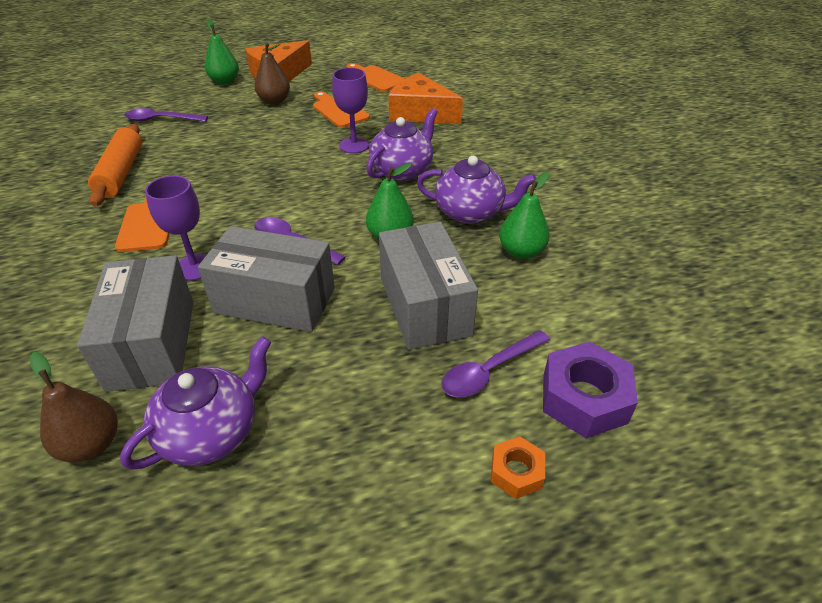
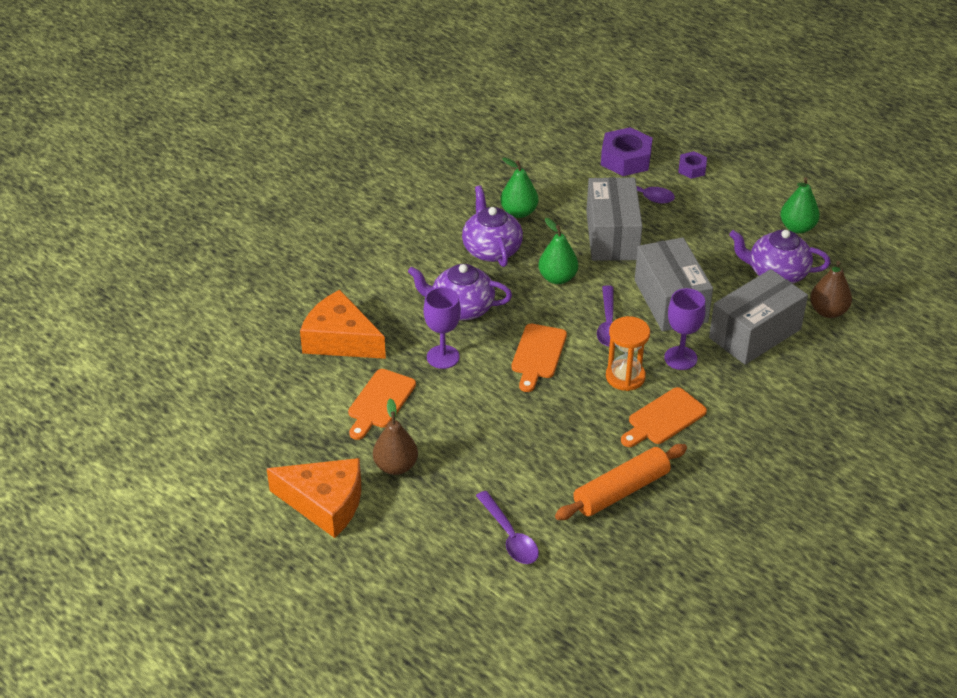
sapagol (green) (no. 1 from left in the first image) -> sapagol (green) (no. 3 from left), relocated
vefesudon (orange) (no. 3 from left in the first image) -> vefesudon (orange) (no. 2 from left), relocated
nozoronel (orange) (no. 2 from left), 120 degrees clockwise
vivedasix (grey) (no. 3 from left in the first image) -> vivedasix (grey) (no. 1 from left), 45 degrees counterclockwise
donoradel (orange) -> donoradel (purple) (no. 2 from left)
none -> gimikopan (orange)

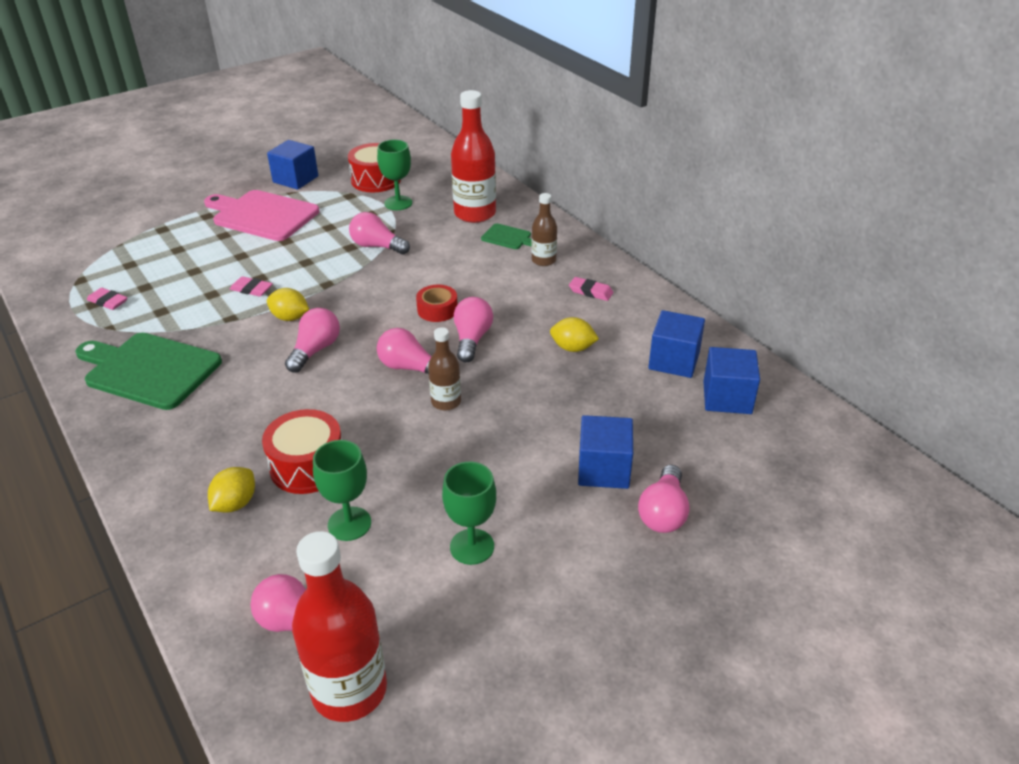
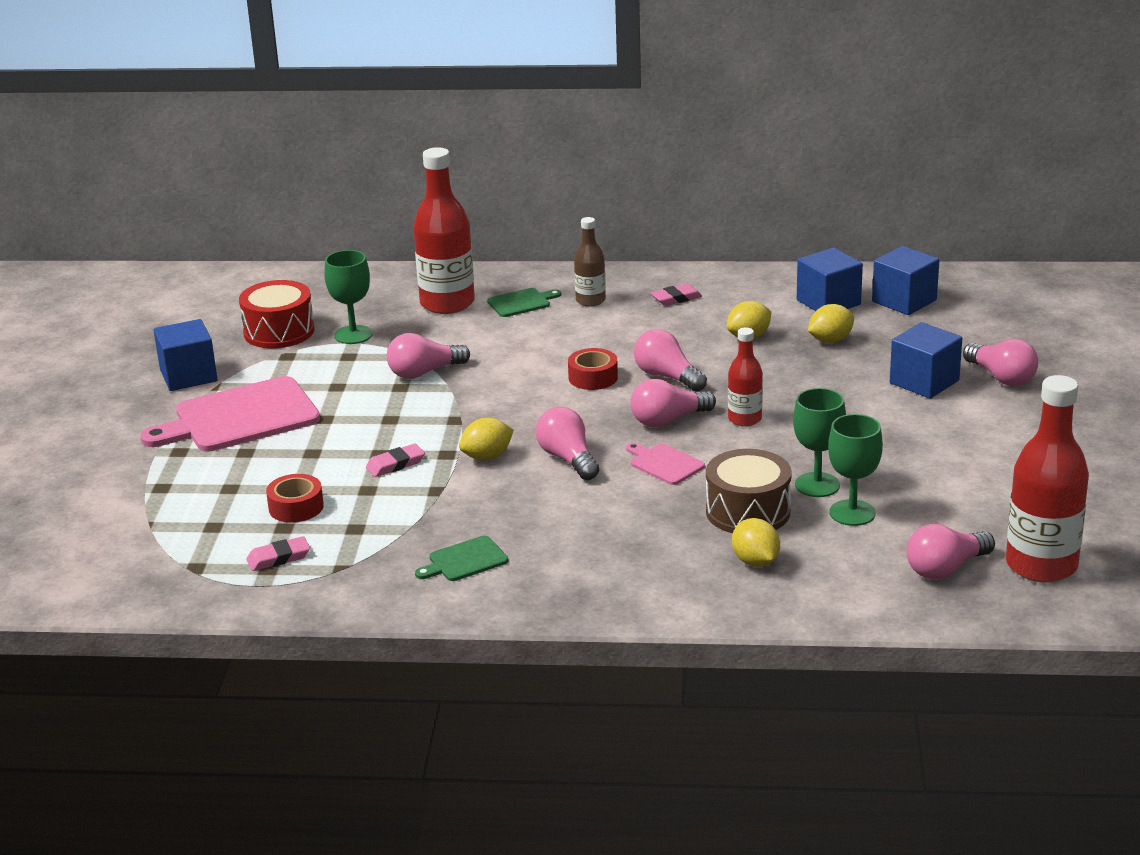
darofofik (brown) (no. 1 from left) -> darofofik (red) (no. 2 from left)
vefesudon (green) (no. 1 from left), x0.47
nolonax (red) (no. 1 from left) -> nolonax (brown)
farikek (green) (no. 3 from left in the first image) -> farikek (green) (no. 2 from left), relocated
none -> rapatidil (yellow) (no. 4 from left)
none -> vefesudon (pink) (no. 2 from left)
none -> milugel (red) (no. 1 from left)

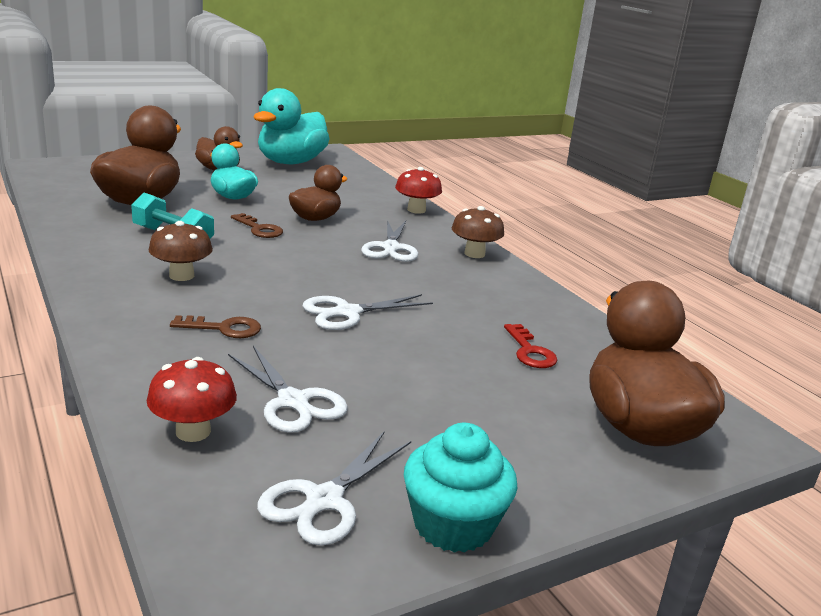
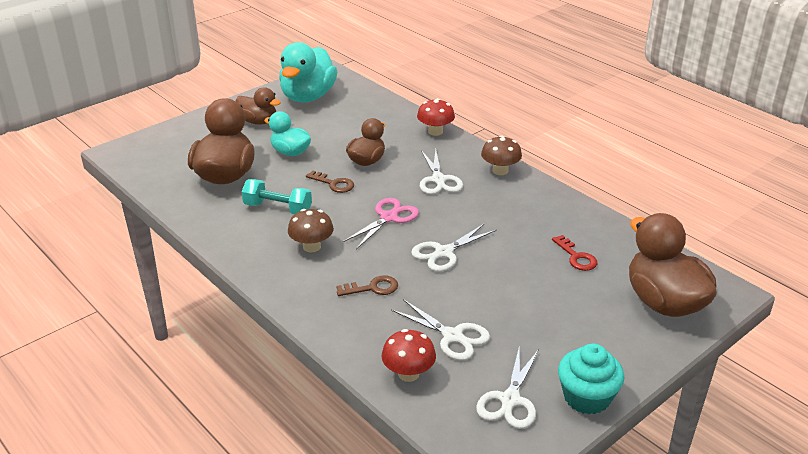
none -> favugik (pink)

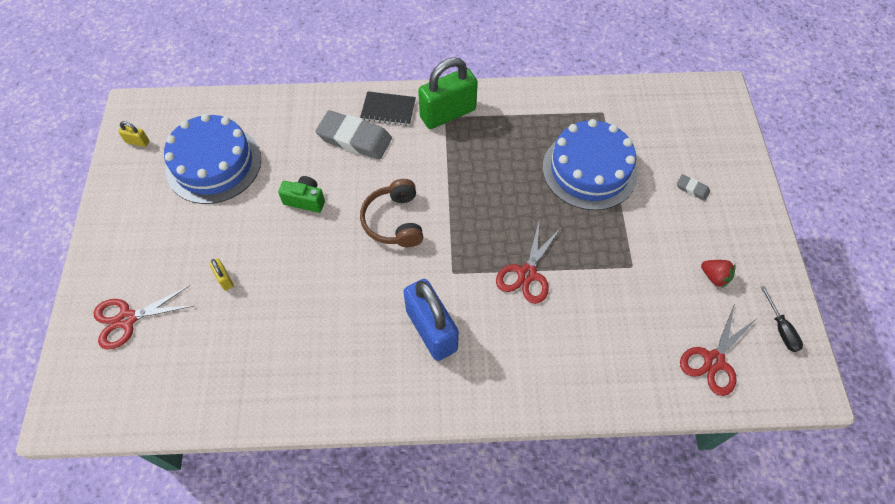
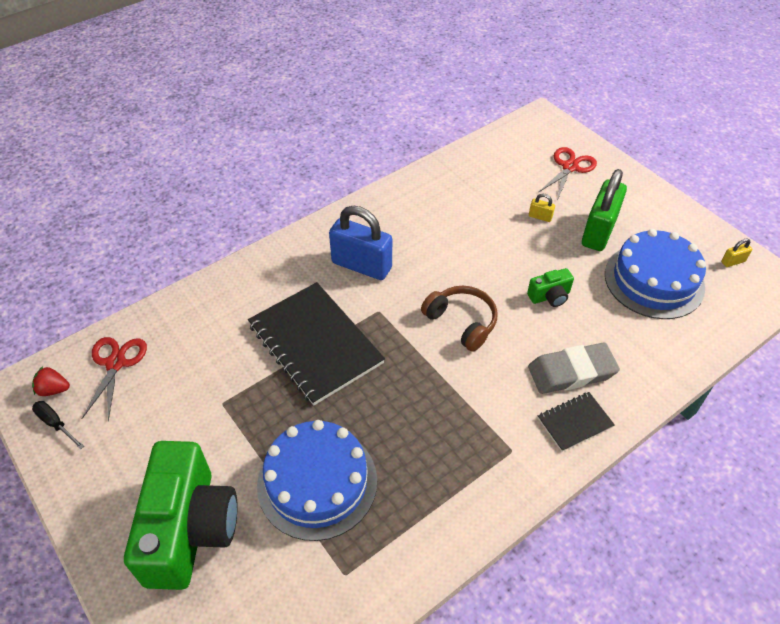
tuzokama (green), relocated
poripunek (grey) (no. 2 from left) -> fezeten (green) (no. 1 from left)
favugik (red) (no. 2 from left) -> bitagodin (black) (no. 1 from left)
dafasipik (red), relocated

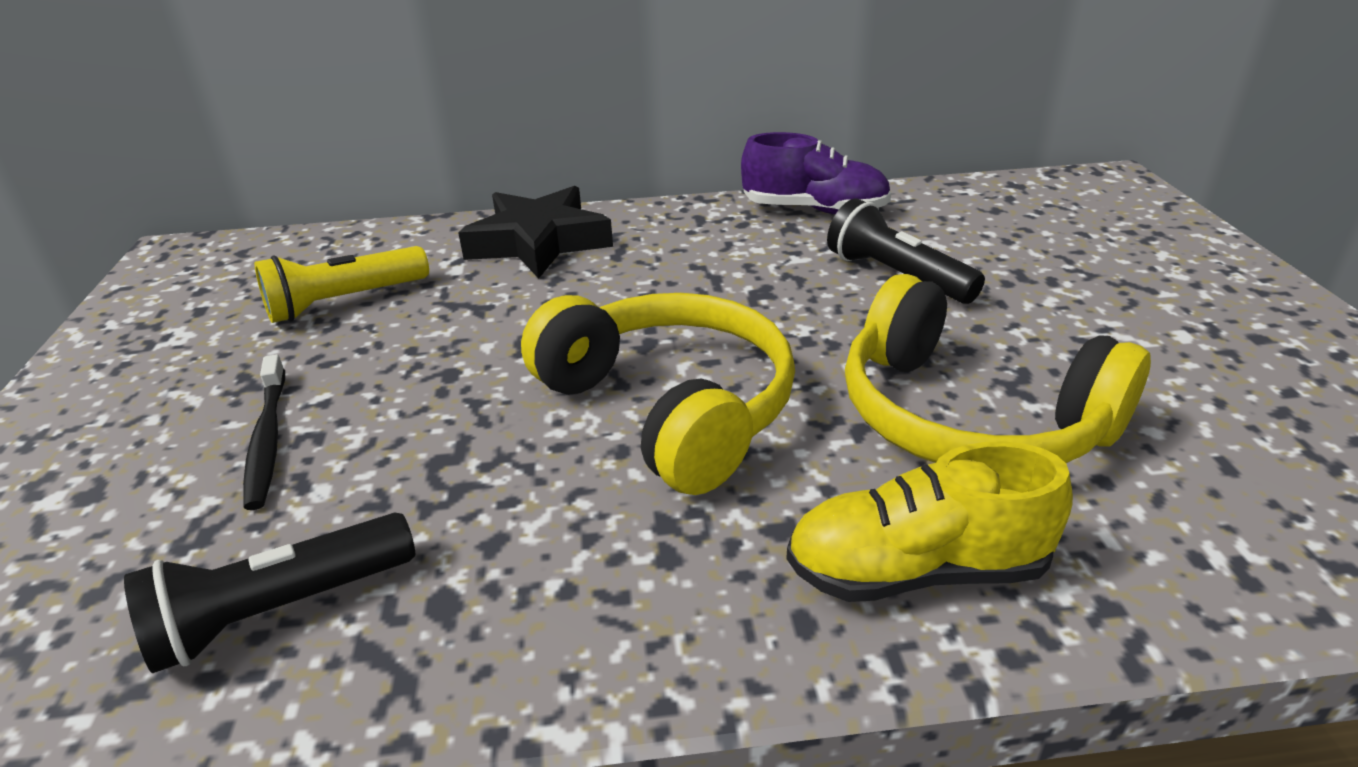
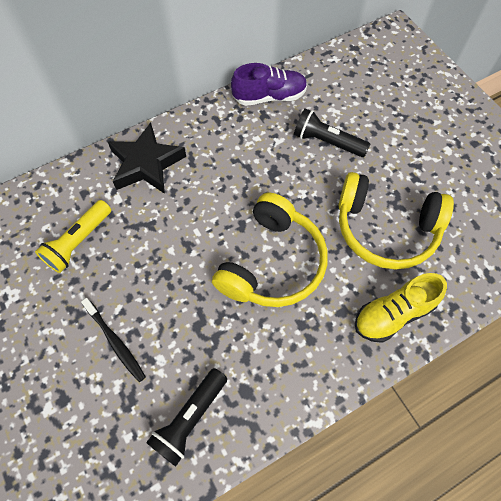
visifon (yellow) (no. 1 from left), 90 degrees clockwise

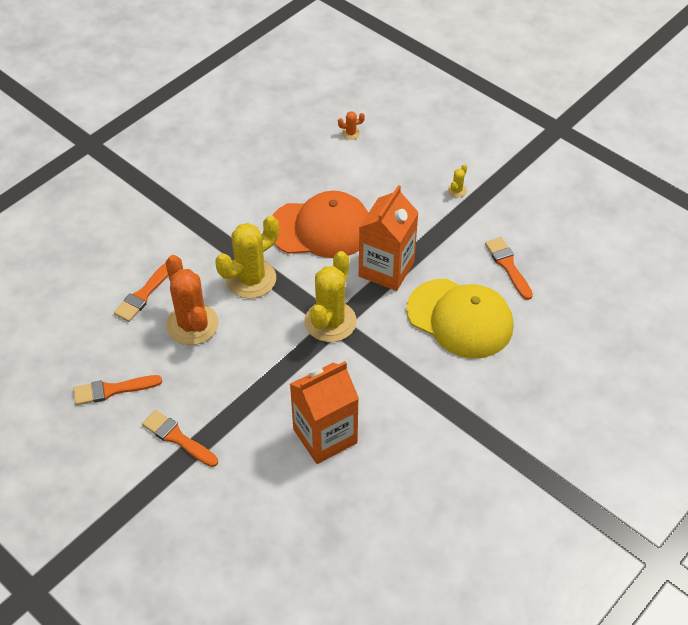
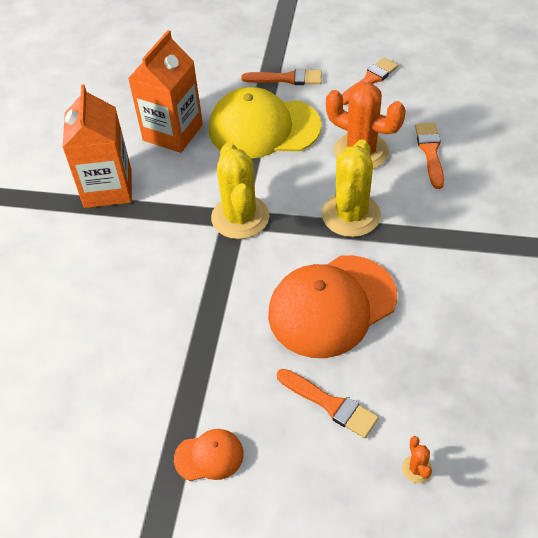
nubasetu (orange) (no. 2 from left), 60 degrees counterclockwise
nubasetu (yellow) (no. 3 from left) -> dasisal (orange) (no. 1 from left)
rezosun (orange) (no. 2 from left in the first image) -> rezosun (orange) (no. 1 from left), relocated
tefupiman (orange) (no. 4 from left in the first image) -> tefupiman (orange) (no. 2 from left), relocated
dasisal (yellow), relocated

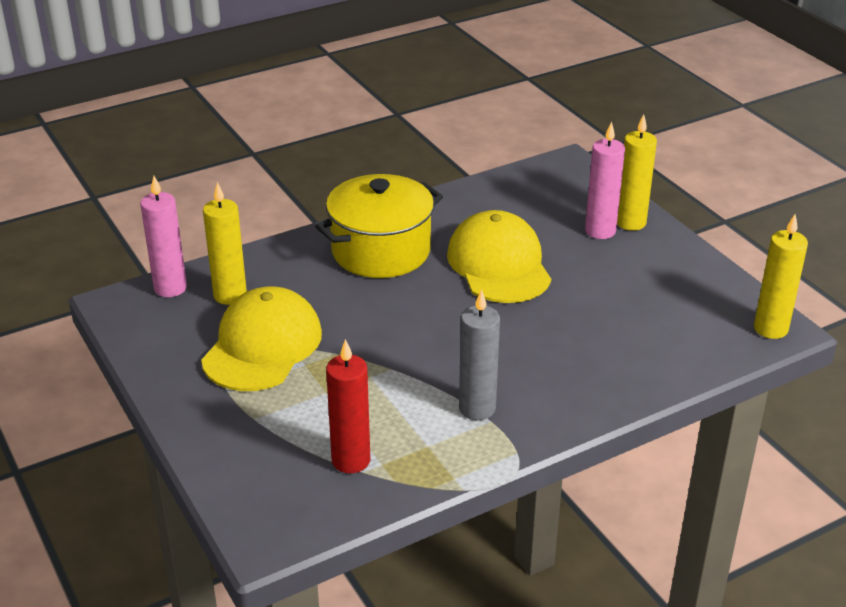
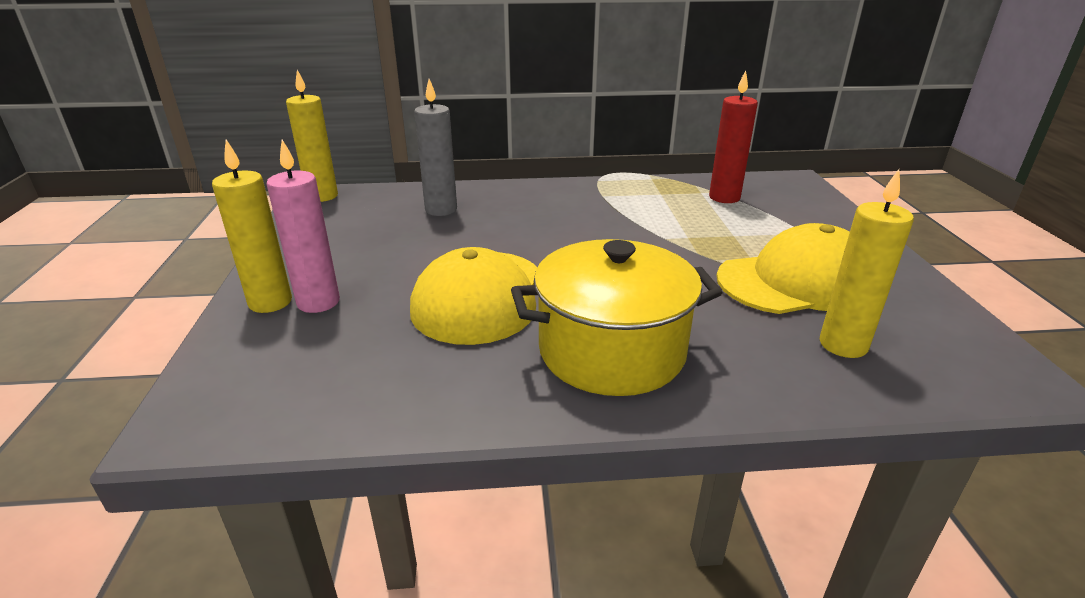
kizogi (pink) (no. 1 from left) -> none
dasisal (yellow) (no. 1 from left in the first image) -> dasisal (yellow) (no. 2 from left), 150 degrees counterclockwise
kizogi (grey), relocated

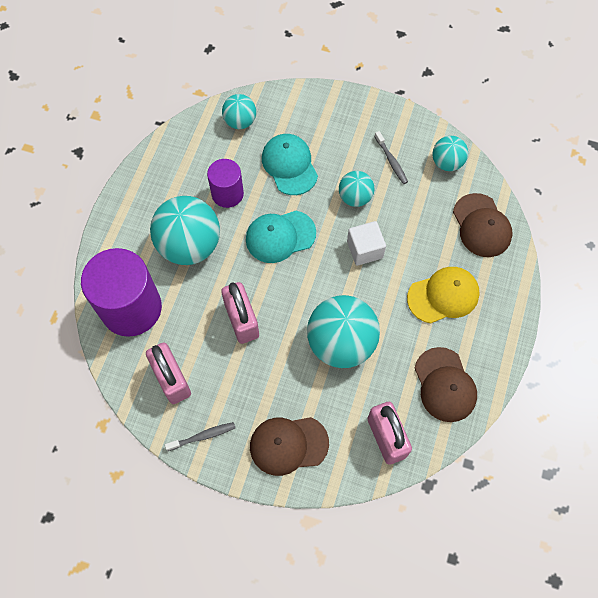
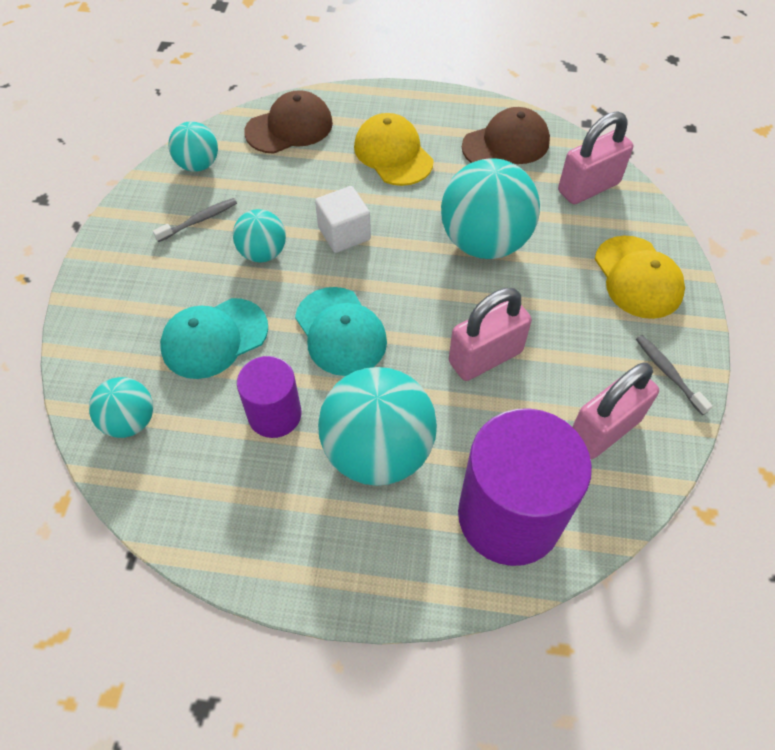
dasisal (brown) (no. 1 from left) -> dasisal (yellow) (no. 2 from left)

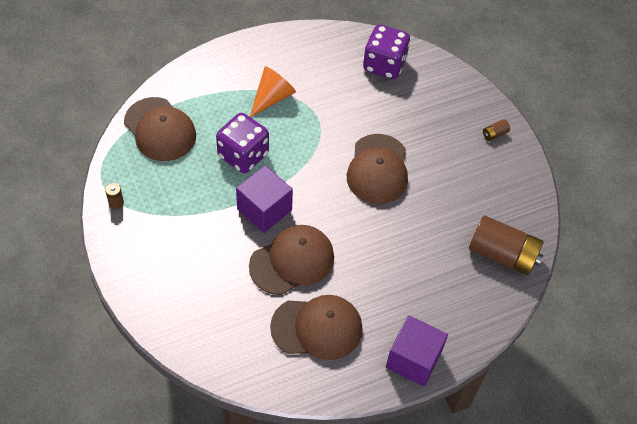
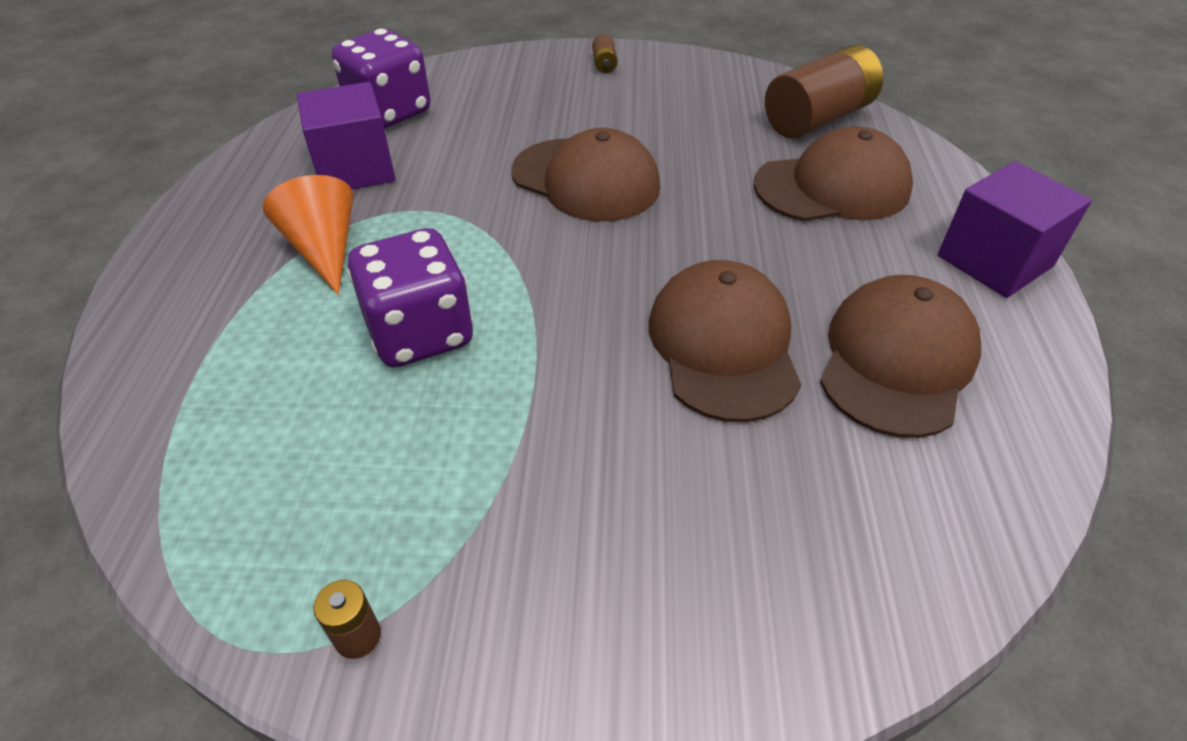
dasisal (brown) (no. 1 from left in the first image) -> dasisal (brown) (no. 3 from left), relocated
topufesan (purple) (no. 1 from left), relocated

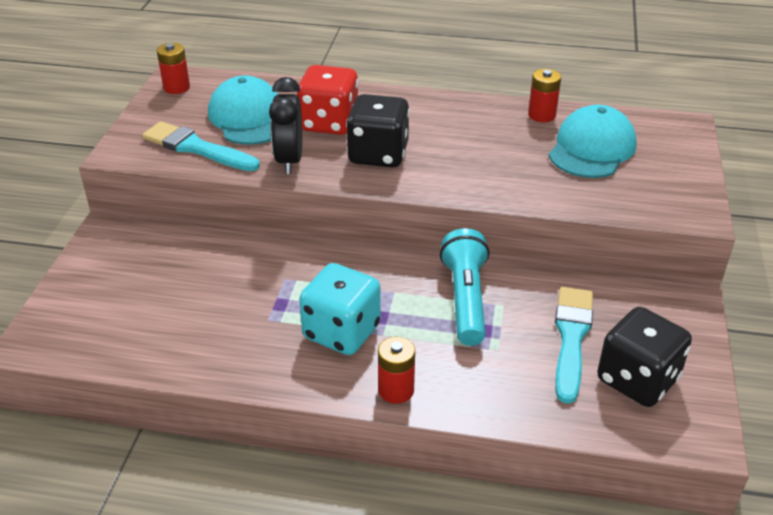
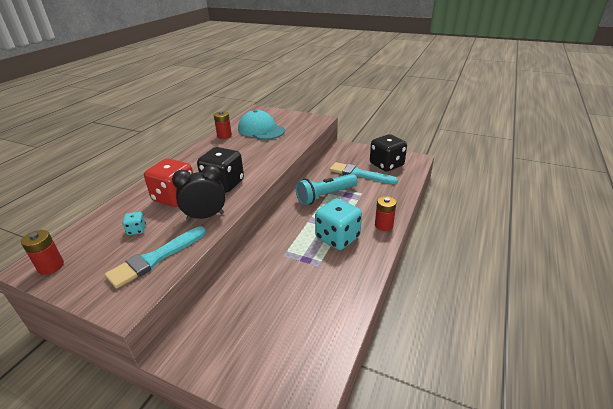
dasisal (turquoise) (no. 1 from left) -> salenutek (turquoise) (no. 1 from left)
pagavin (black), 150 degrees clockwise
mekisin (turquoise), 45 degrees counterclockwise

